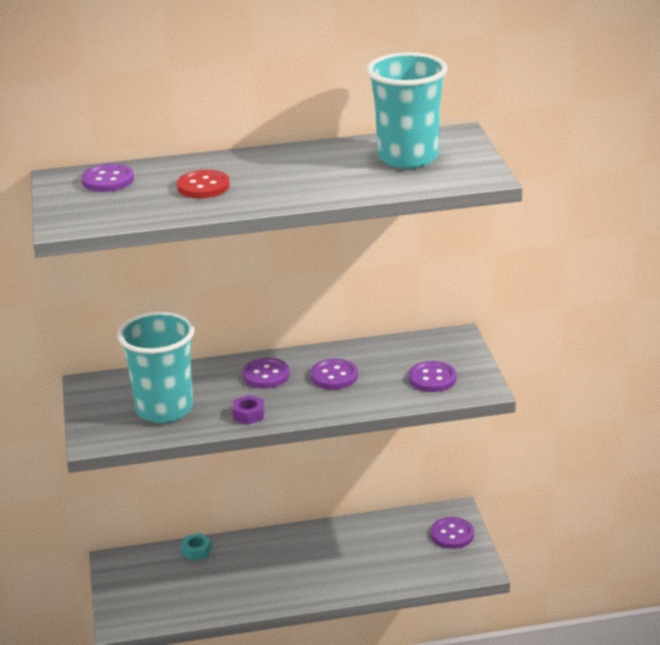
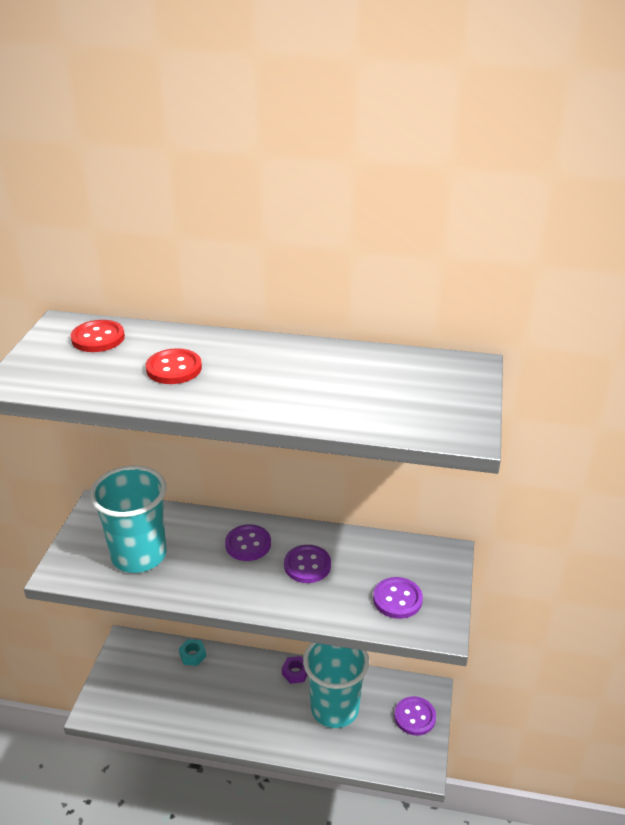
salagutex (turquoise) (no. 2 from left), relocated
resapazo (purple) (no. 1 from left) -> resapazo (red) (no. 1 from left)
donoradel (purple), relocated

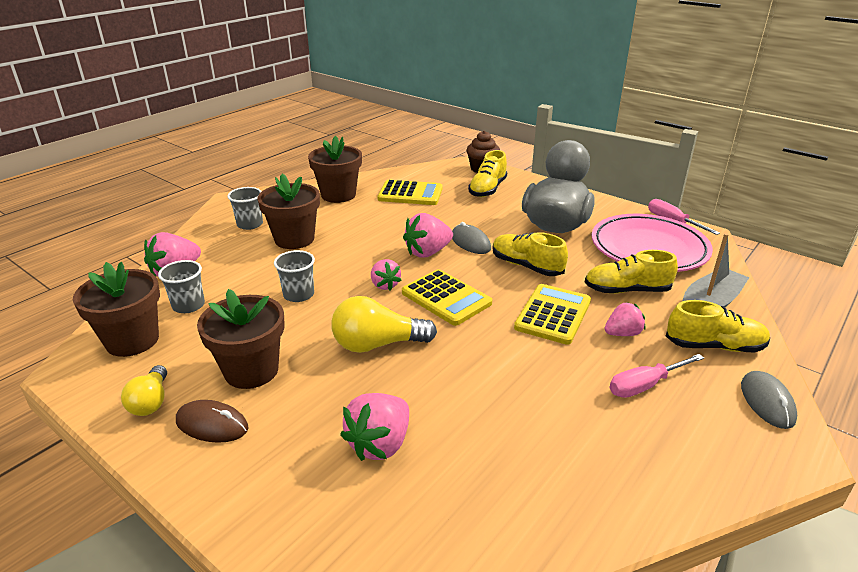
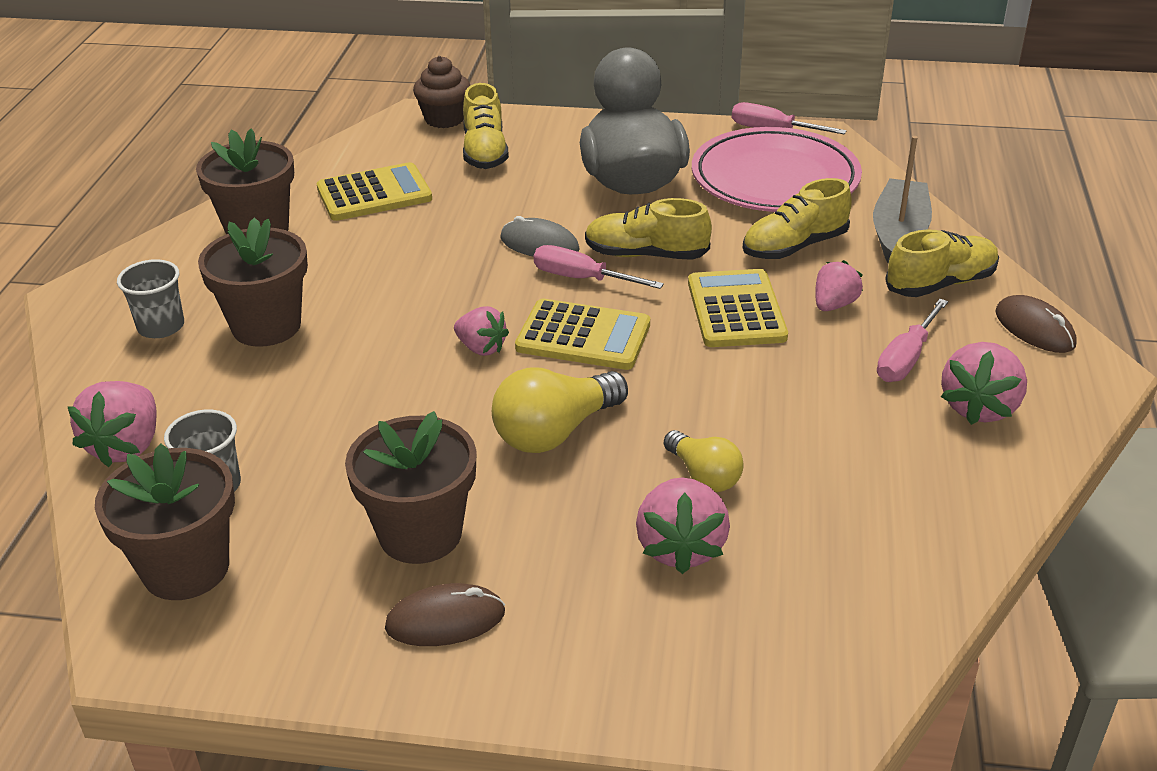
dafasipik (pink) (no. 4 from left in the first image) -> dafasipik (pink) (no. 5 from left), relocated
salagutex (grey) (no. 3 from left) -> none
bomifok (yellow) (no. 1 from left in the first image) -> bomifok (yellow) (no. 2 from left), relocated
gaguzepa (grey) (no. 2 from left) -> gaguzepa (brown) (no. 2 from left)
none -> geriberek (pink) (no. 1 from left)

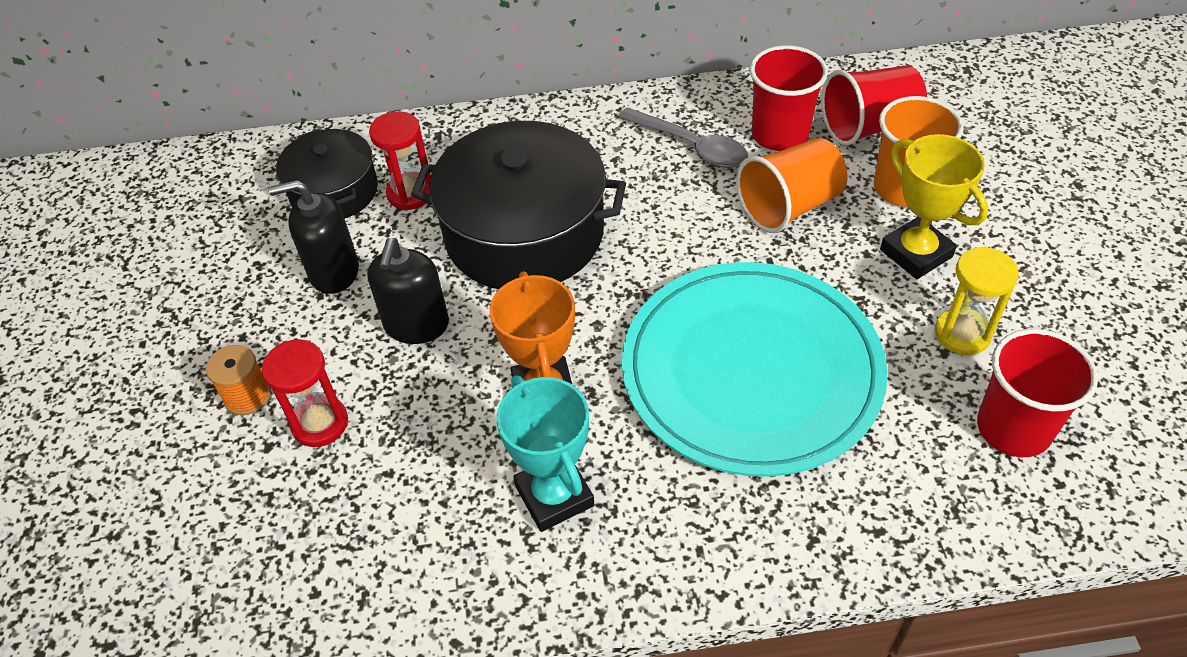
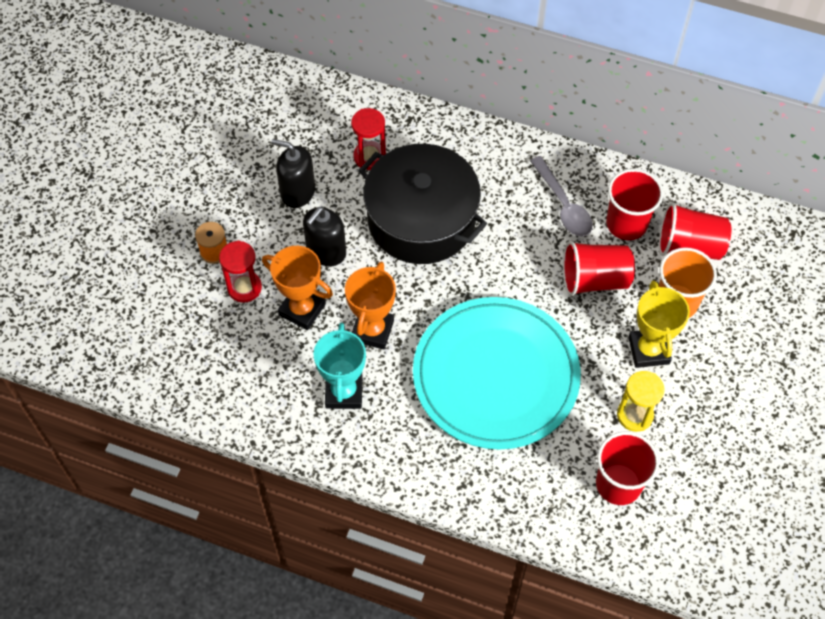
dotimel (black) (no. 1 from left) -> none
salagutex (orange) (no. 1 from left) -> salagutex (red) (no. 1 from left)
none -> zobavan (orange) (no. 1 from left)

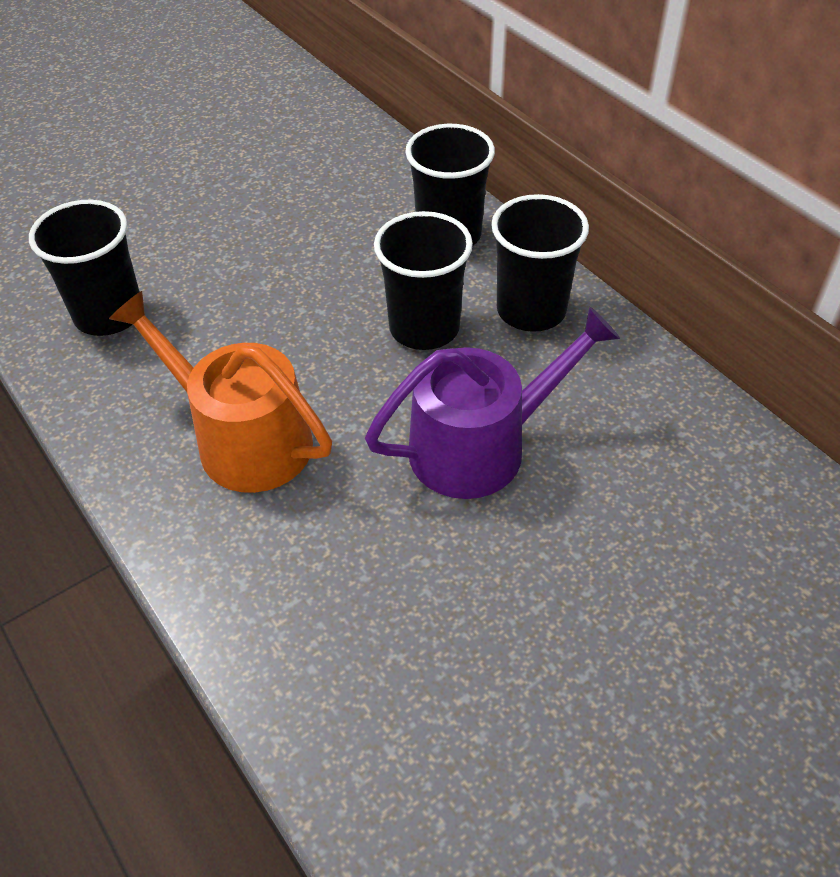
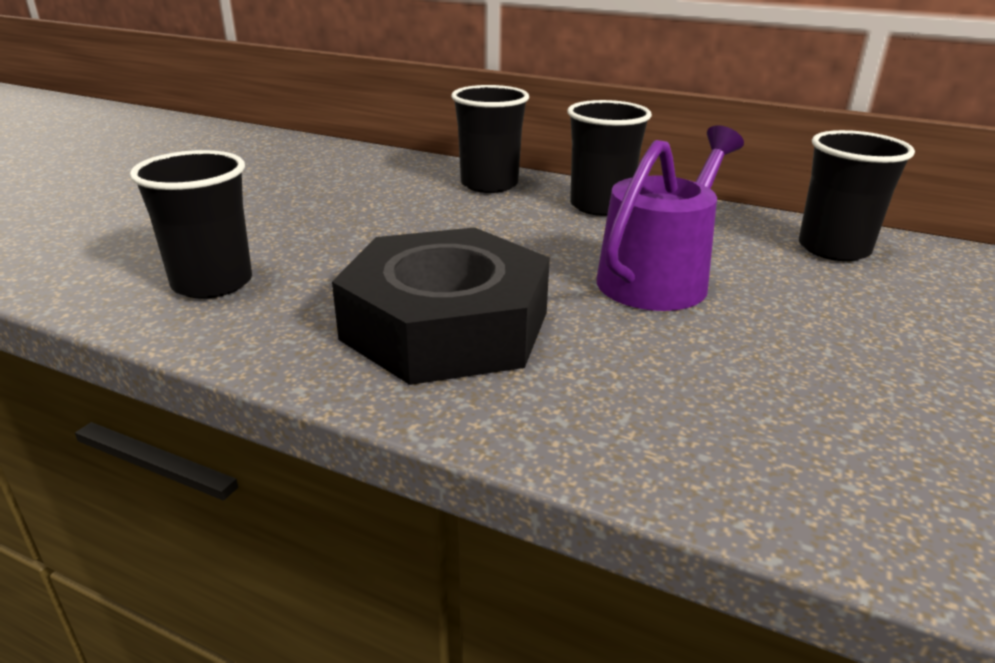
salagutex (black) (no. 2 from left in the first image) -> salagutex (black) (no. 4 from left), relocated
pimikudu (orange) -> donoradel (black)

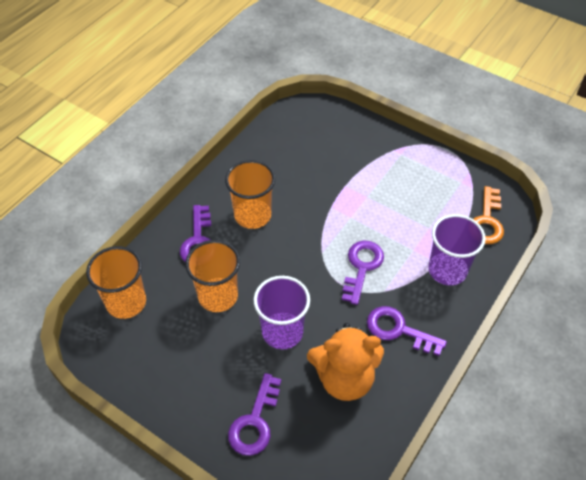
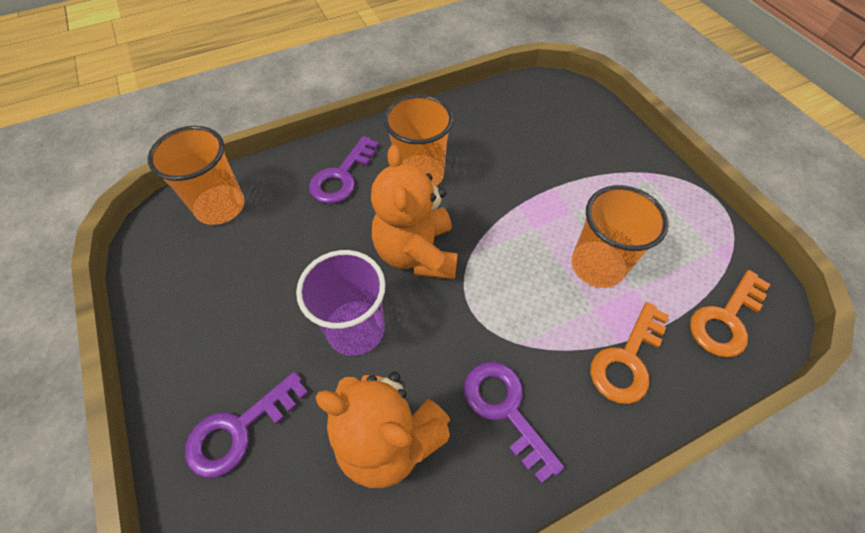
salagutex (purple) (no. 2 from left) -> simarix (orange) (no. 1 from left)
salagutex (orange) (no. 2 from left in the first image) -> salagutex (orange) (no. 3 from left), relocated
simarix (purple) (no. 3 from left) -> none
none -> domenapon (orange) (no. 2 from left)

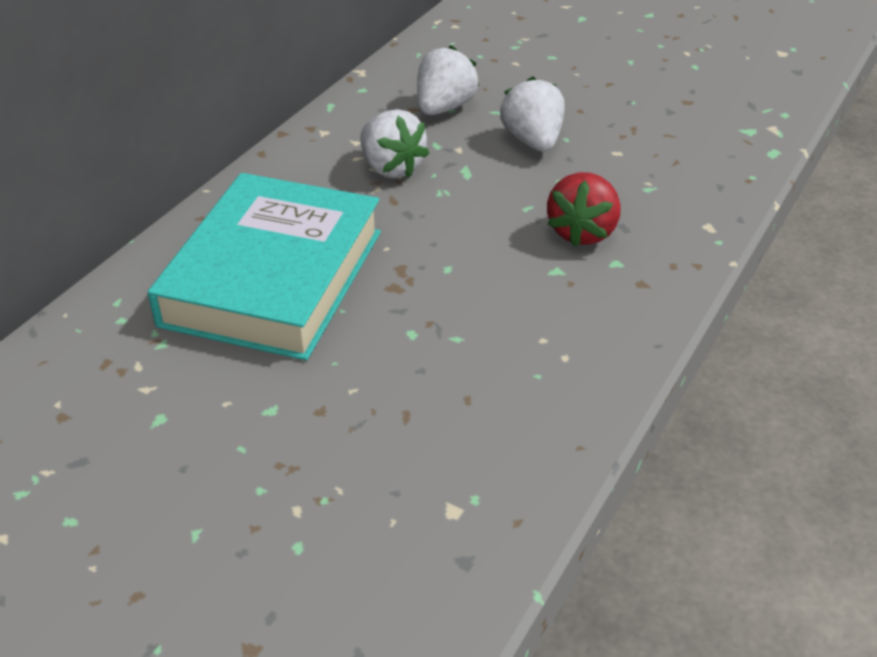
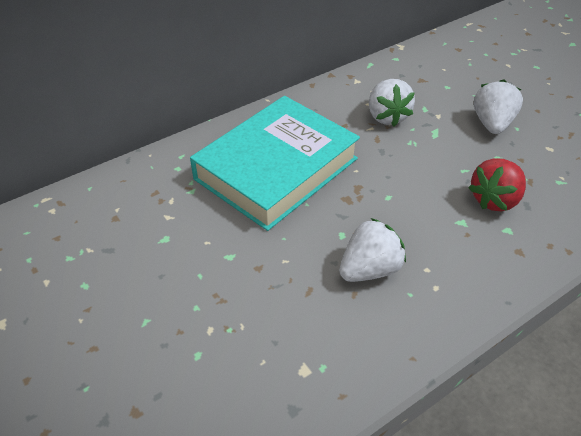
dafasipik (white) (no. 2 from left in the first image) -> dafasipik (white) (no. 1 from left), relocated

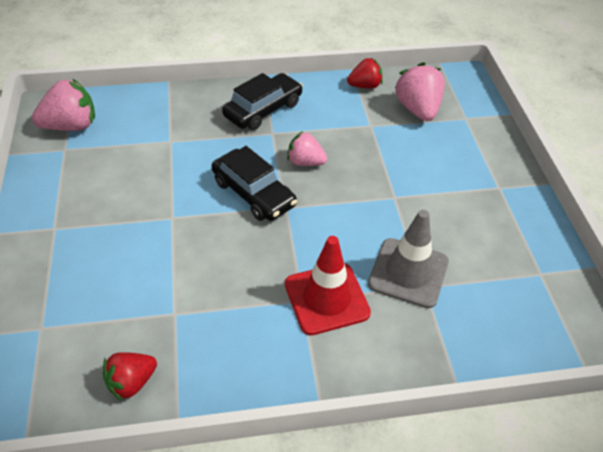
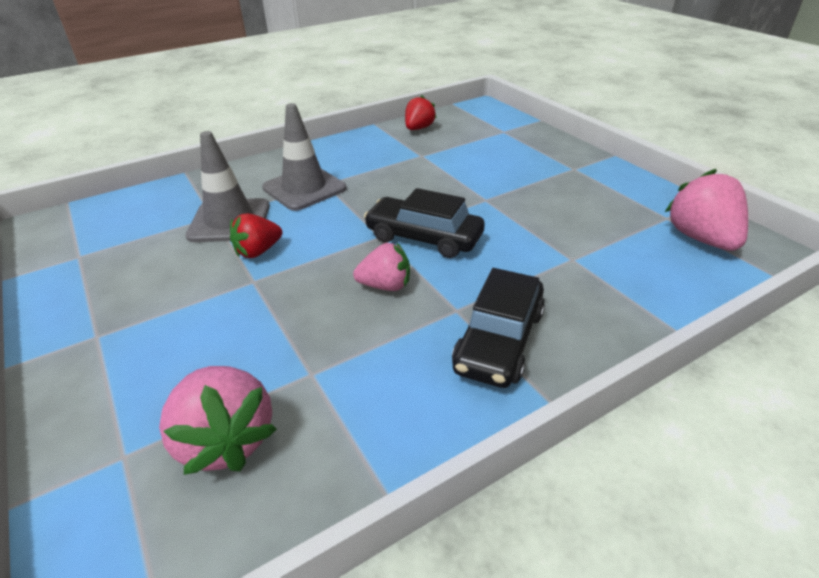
dafasipik (red) (no. 2 from left in the first image) -> dafasipik (red) (no. 1 from left), relocated
dafasipik (pink) (no. 1 from left in the first image) -> dafasipik (pink) (no. 3 from left), 120 degrees clockwise
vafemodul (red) -> vafemodul (grey) (no. 2 from left)

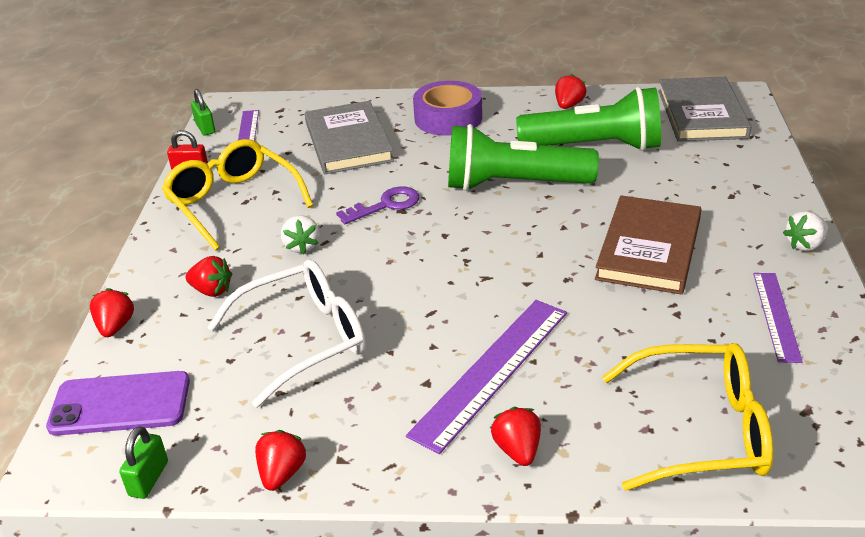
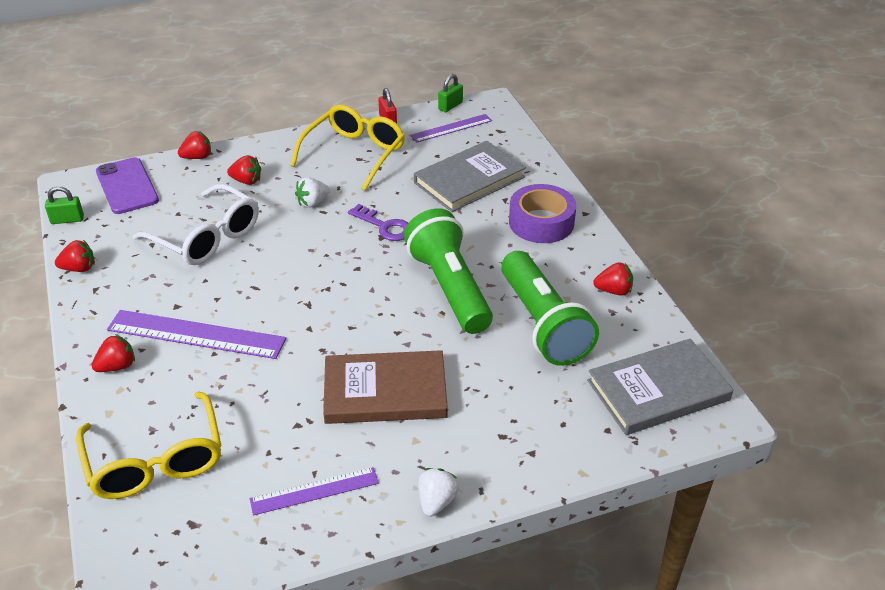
dafasipik (white) (no. 2 from left), 75 degrees clockwise
dafasipik (red) (no. 2 from left in the first image) -> dafasipik (red) (no. 4 from left), 75 degrees counterclockwise

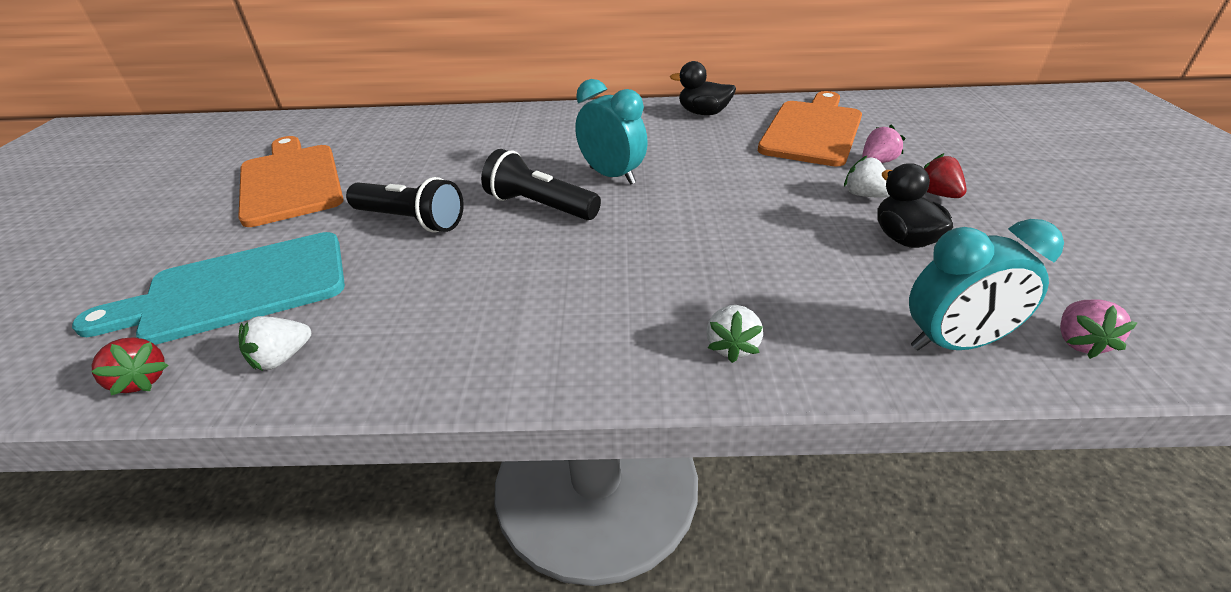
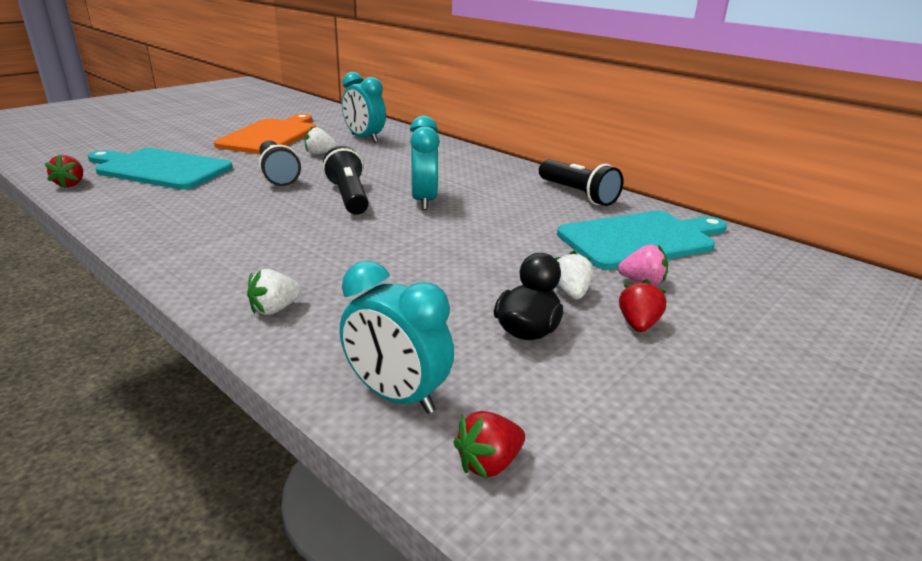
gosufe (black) (no. 1 from left) -> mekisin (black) (no. 3 from left)
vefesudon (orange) (no. 2 from left) -> vefesudon (turquoise) (no. 2 from left)
dafasipik (pink) (no. 2 from left) -> dafasipik (red) (no. 2 from left)
dafasipik (white) (no. 1 from left in the first image) -> dafasipik (white) (no. 2 from left), relocated
none -> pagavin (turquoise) (no. 1 from left)

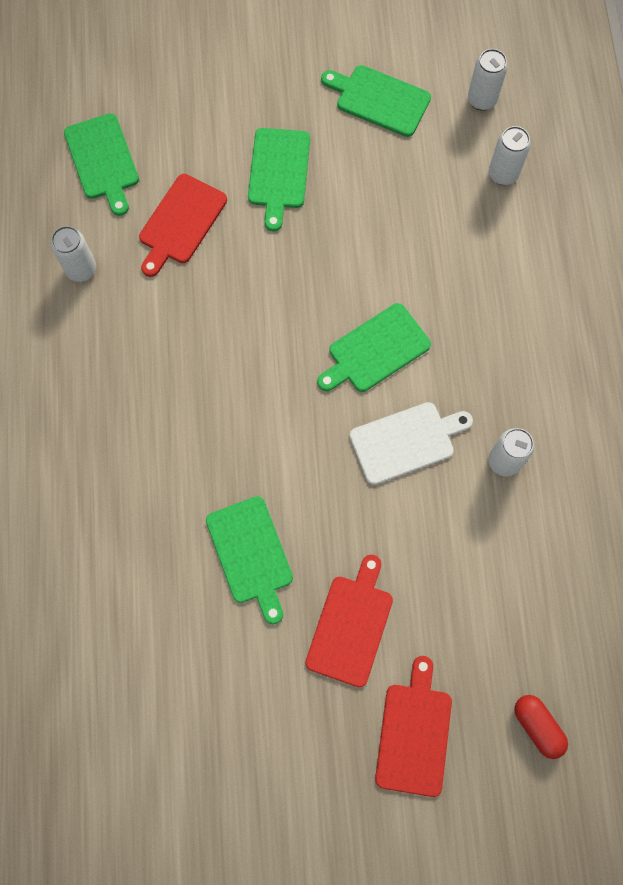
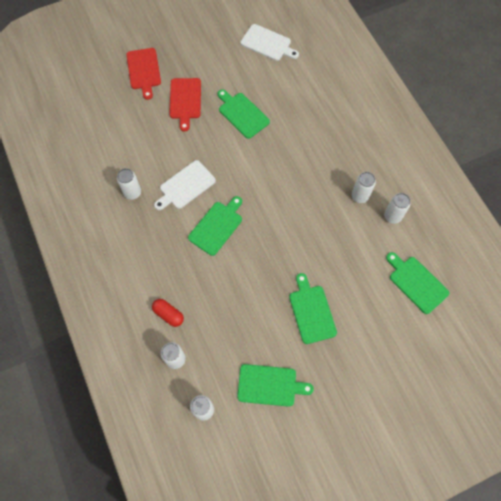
vefesudon (red) (no. 1 from left) -> none
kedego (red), relocated
none -> vefesudon (white) (no. 2 from left)
none -> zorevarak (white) (no. 4 from left)

